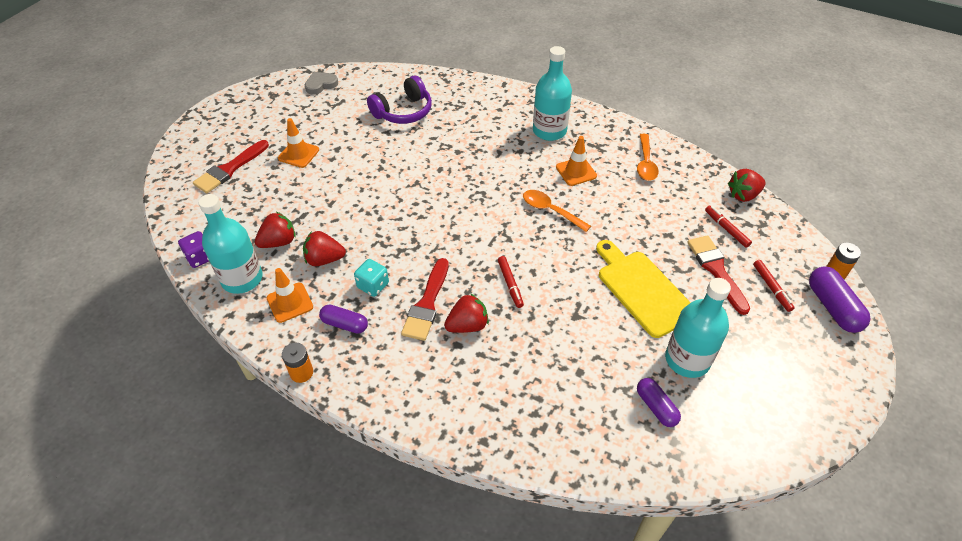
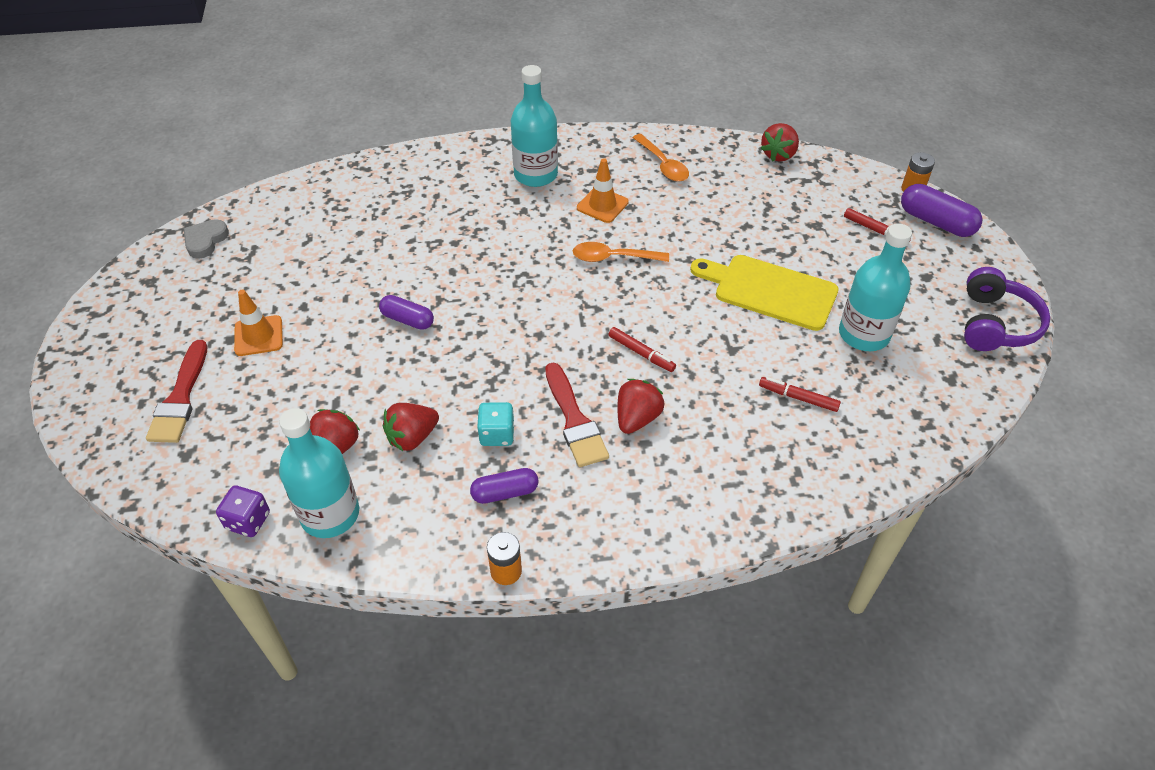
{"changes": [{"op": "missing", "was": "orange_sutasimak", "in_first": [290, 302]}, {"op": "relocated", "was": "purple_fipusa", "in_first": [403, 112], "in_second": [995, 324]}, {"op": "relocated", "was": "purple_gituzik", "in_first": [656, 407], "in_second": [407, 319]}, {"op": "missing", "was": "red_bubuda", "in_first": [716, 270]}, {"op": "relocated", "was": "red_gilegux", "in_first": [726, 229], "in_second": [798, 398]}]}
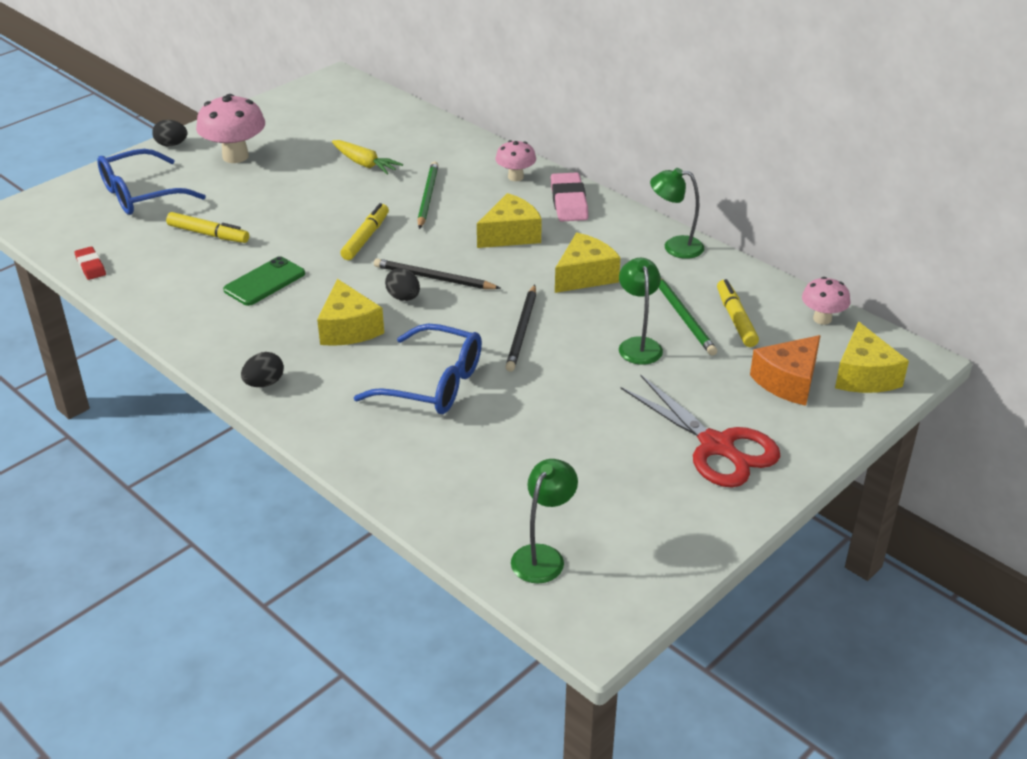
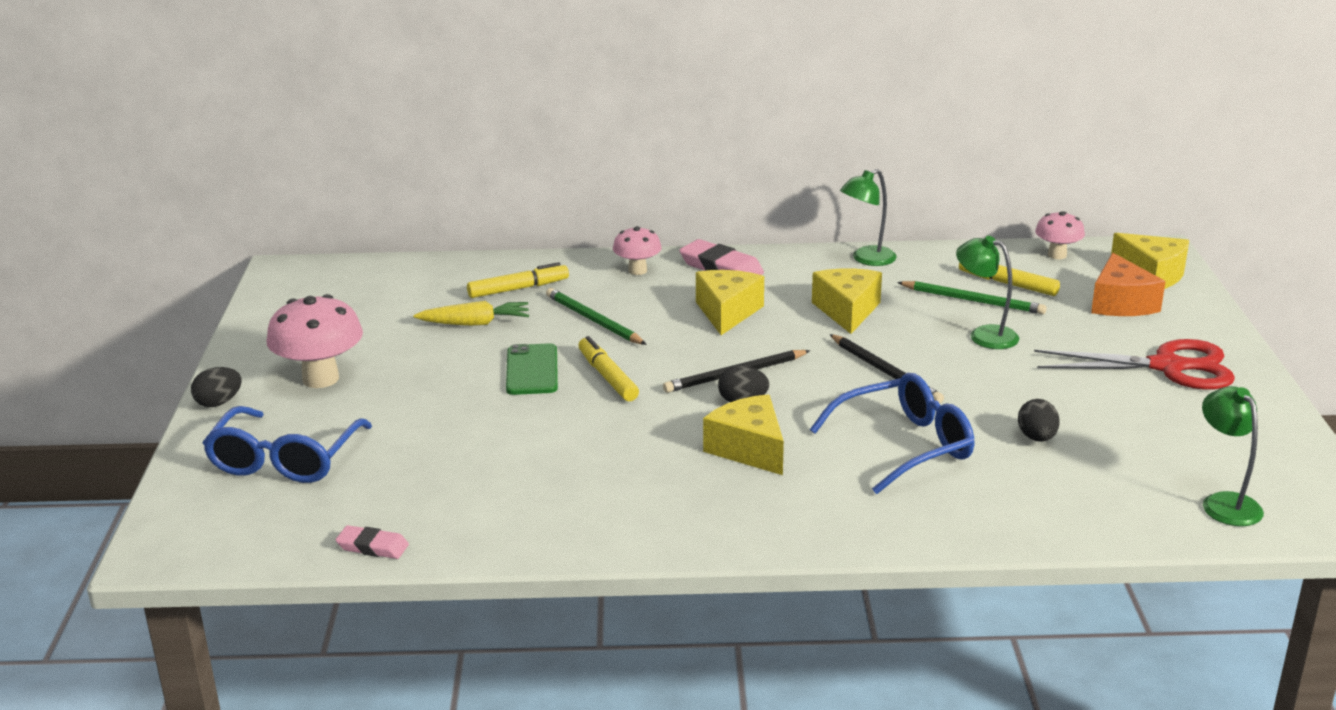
{"changes": [{"op": "colour", "was": "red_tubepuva", "now": "pink_tubepuva", "in_first": [90, 266], "in_second": [372, 547]}, {"op": "relocated", "was": "yellow_gilegux", "in_first": [208, 234], "in_second": [518, 289]}, {"op": "relocated", "was": "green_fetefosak", "in_first": [264, 282], "in_second": [532, 370]}, {"op": "relocated", "was": "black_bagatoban", "in_first": [264, 383], "in_second": [1037, 438]}, {"op": "spun", "was": "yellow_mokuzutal", "in_first": [348, 328], "in_second": [749, 449], "clockwise": -150}]}
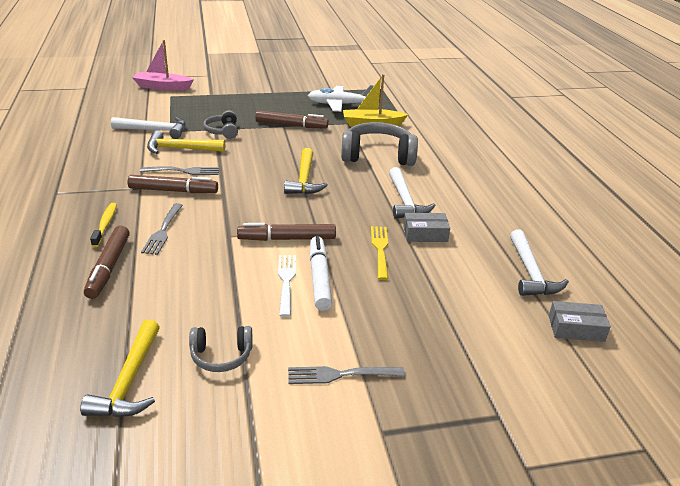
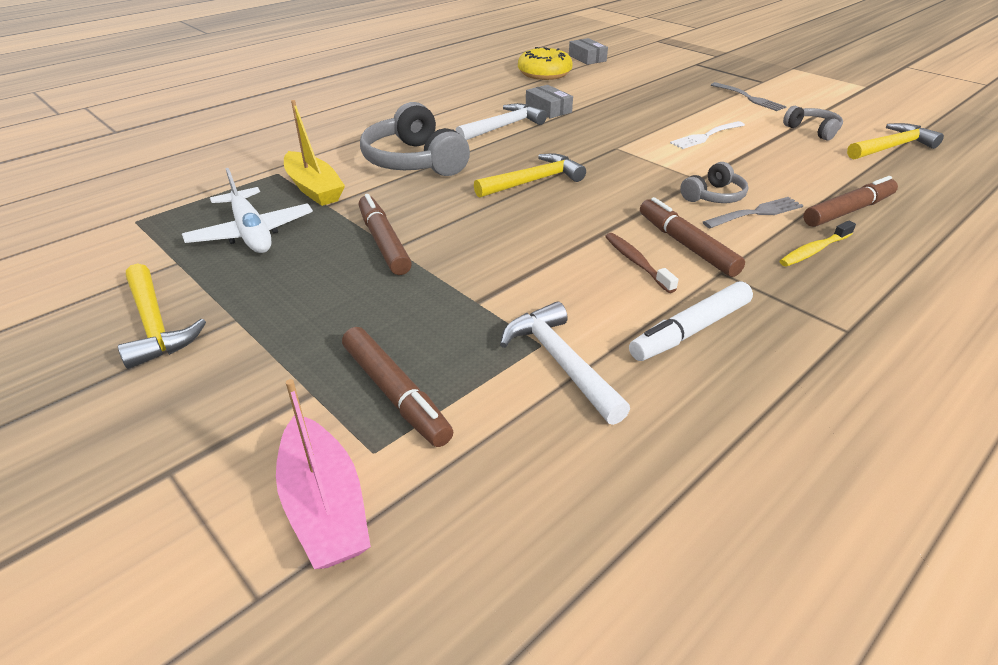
{"changes": [{"op": "exchanged", "was": "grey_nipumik", "now": "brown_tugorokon", "in_first": [183, 171], "in_second": [636, 262]}, {"op": "relocated", "was": "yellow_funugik", "in_first": [180, 149], "in_second": [155, 325]}, {"op": "relocated", "was": "grey_fipusa", "in_first": [222, 131], "in_second": [714, 196]}, {"op": "relocated", "was": "brown_gilegux", "in_first": [287, 239], "in_second": [395, 394]}, {"op": "relocated", "was": "white_gilegux", "in_first": [319, 278], "in_second": [690, 330]}, {"op": "missing", "was": "yellow_nipumik", "in_first": [380, 250]}, {"op": "exchanged", "was": "white_funugik", "now": "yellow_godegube", "in_first": [530, 273], "in_second": [544, 73]}]}
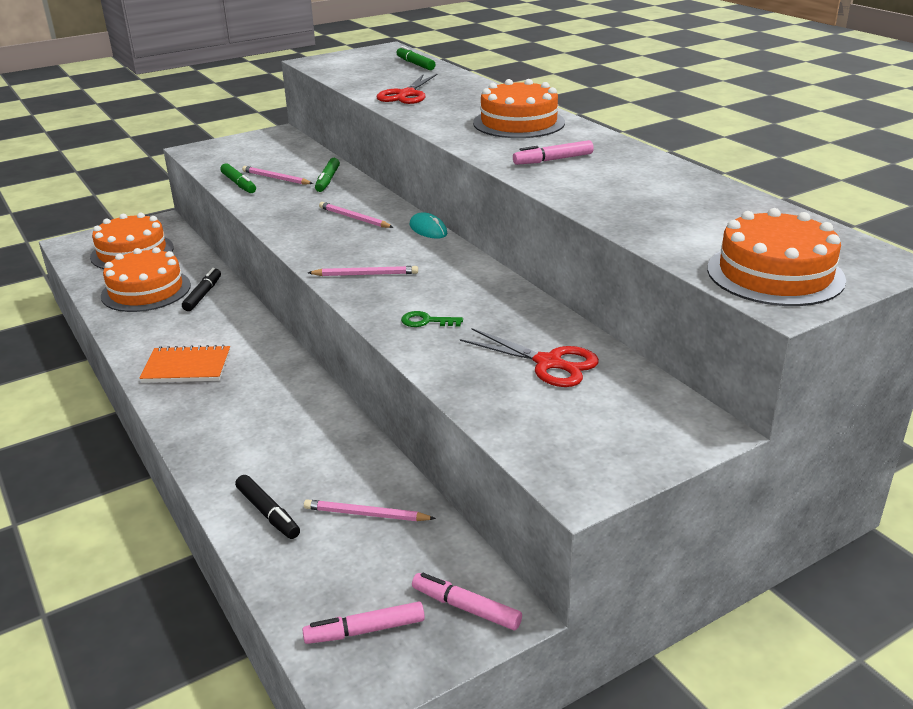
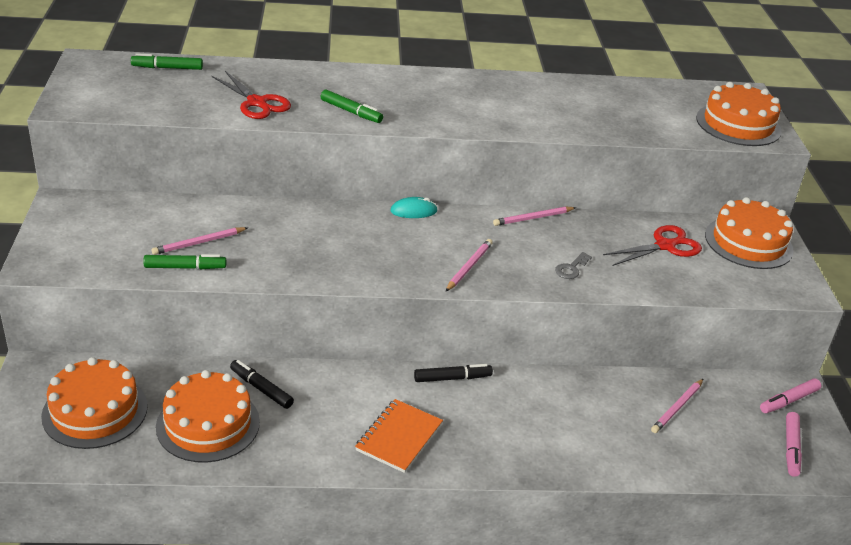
{"changes": [{"op": "relocated", "was": "black_gilegux", "in_first": [268, 513], "in_second": [452, 378]}, {"op": "relocated", "was": "green_gilegux", "in_first": [327, 180], "in_second": [351, 112]}, {"op": "relocated", "was": "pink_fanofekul", "in_first": [354, 218], "in_second": [533, 218]}, {"op": "colour", "was": "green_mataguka", "now": "grey_mataguka", "in_first": [426, 321], "in_second": [571, 268]}, {"op": "relocated", "was": "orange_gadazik", "in_first": [519, 122], "in_second": [748, 242]}, {"op": "missing", "was": "pink_gilegux", "in_first": [553, 160]}]}
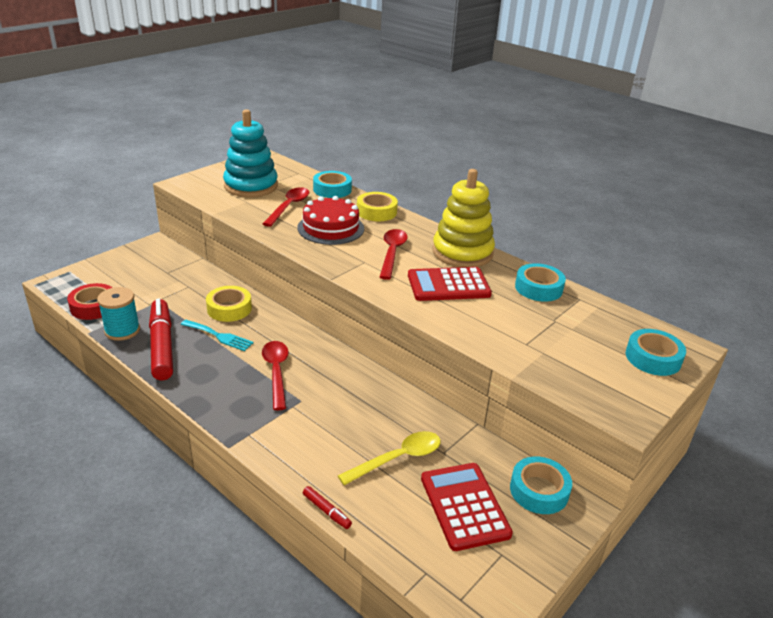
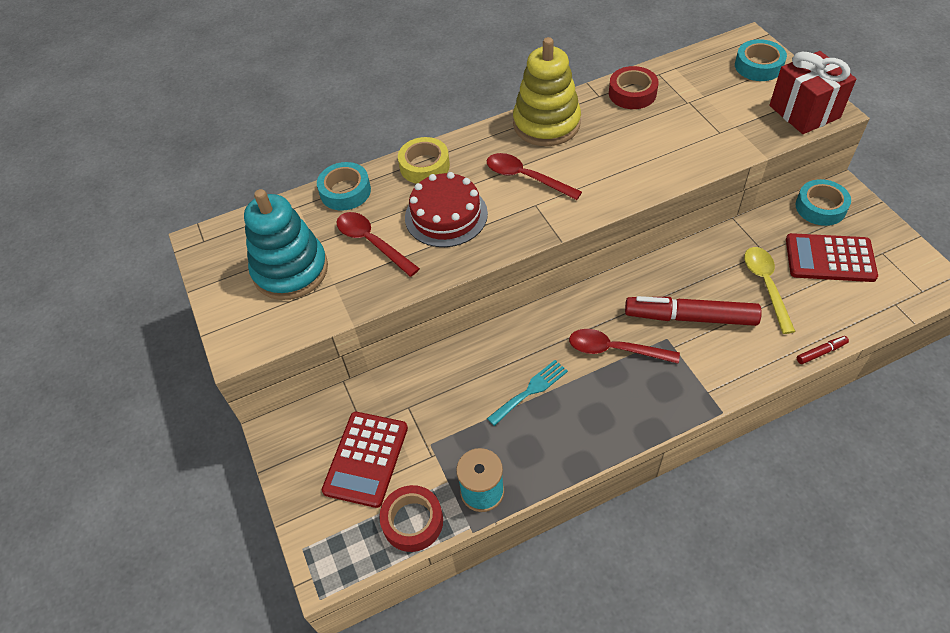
{"changes": [{"op": "relocated", "was": "red_gilegux", "in_first": [162, 346], "in_second": [690, 317]}, {"op": "missing", "was": "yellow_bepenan", "in_first": [229, 309]}, {"op": "relocated", "was": "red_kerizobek", "in_first": [448, 285], "in_second": [366, 459]}, {"op": "colour", "was": "turquoise_bepenan", "now": "red_bepenan", "in_first": [538, 288], "in_second": [632, 93]}, {"op": "appeared", "now": "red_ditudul", "in_second": [804, 112]}]}
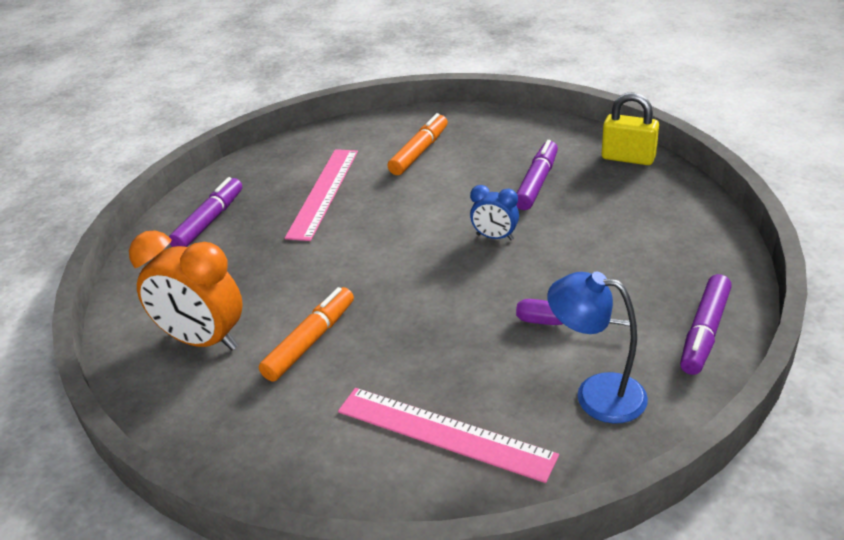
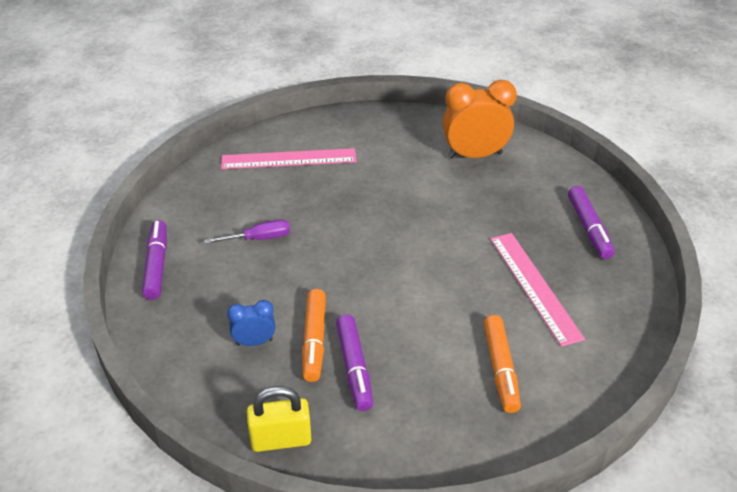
{"changes": [{"op": "relocated", "was": "orange_gilegux", "in_first": [310, 341], "in_second": [314, 340]}, {"op": "relocated", "was": "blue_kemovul", "in_first": [495, 237], "in_second": [254, 342]}, {"op": "missing", "was": "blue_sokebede", "in_first": [596, 394]}]}
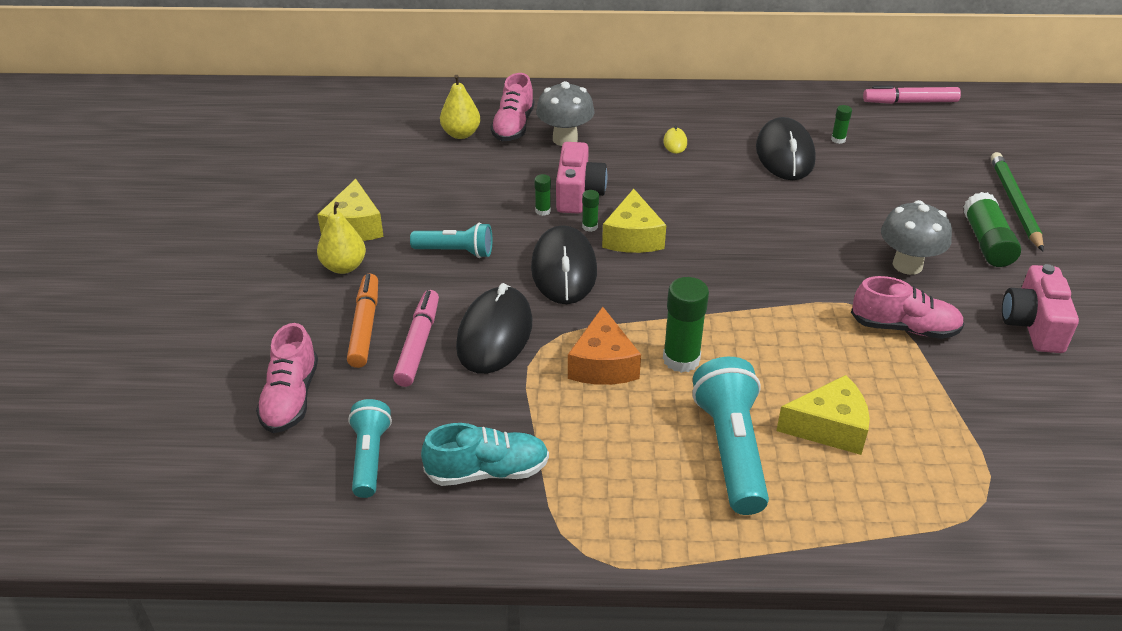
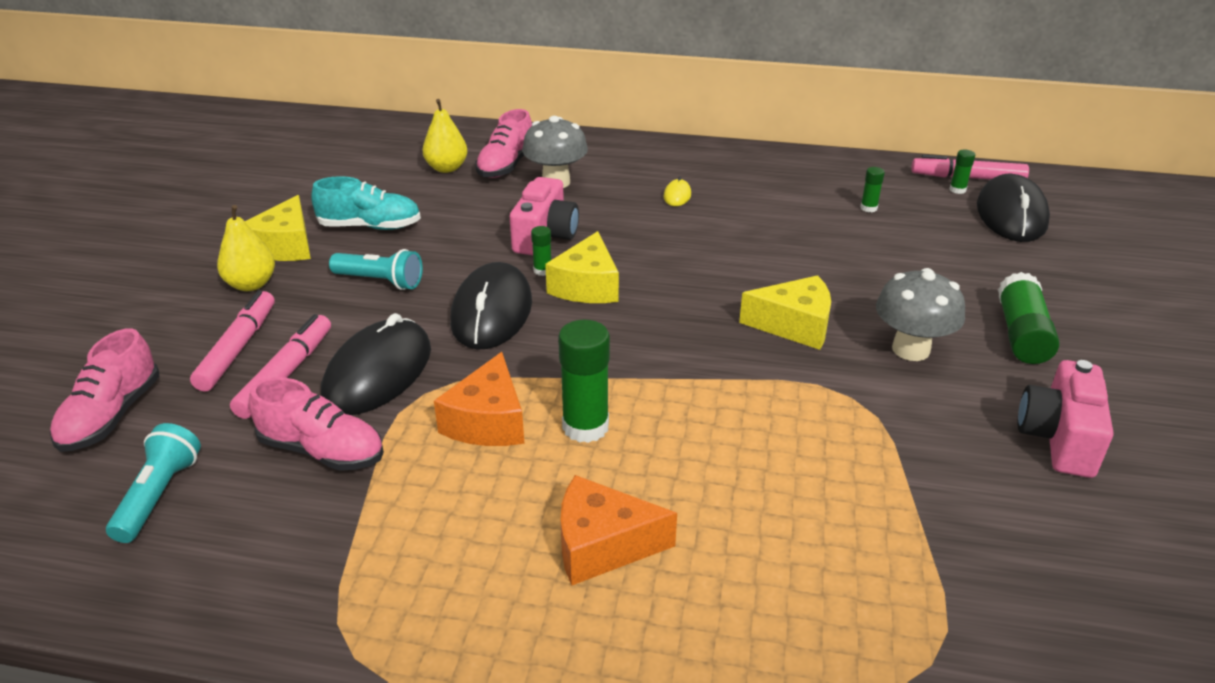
{"changes": [{"op": "colour", "was": "orange_gilegux", "now": "pink_gilegux", "in_first": [365, 326], "in_second": [238, 348]}, {"op": "relocated", "was": "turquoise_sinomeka", "in_first": [488, 471], "in_second": [370, 226]}, {"op": "relocated", "was": "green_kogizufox", "in_first": [543, 211], "in_second": [957, 190]}, {"op": "exchanged", "was": "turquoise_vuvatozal", "now": "orange_mokuzutal", "in_first": [731, 449], "in_second": [602, 545]}, {"op": "relocated", "was": "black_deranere", "in_first": [785, 154], "in_second": [1011, 214]}, {"op": "relocated", "was": "yellow_mokuzutal", "in_first": [829, 427], "in_second": [794, 325]}, {"op": "relocated", "was": "pink_sinomeka", "in_first": [904, 328], "in_second": [322, 451]}, {"op": "missing", "was": "green_fanofekul", "in_first": [1014, 203]}]}
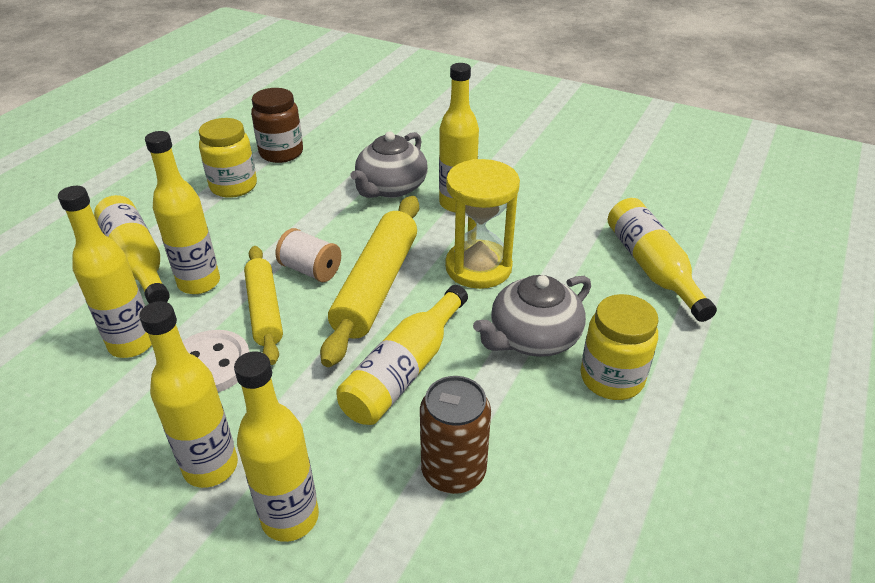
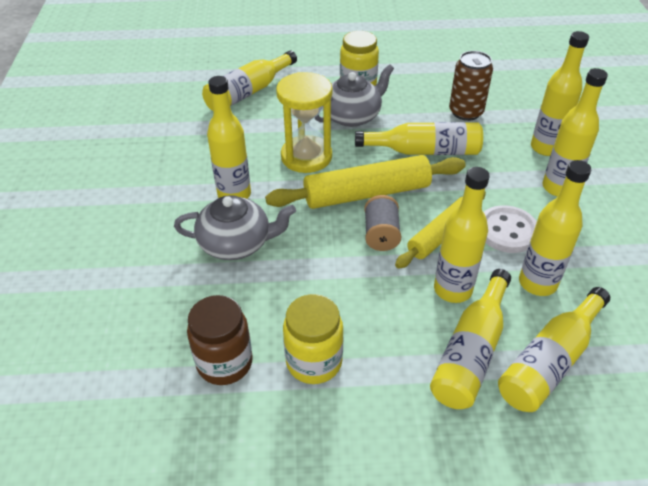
{"changes": [{"op": "colour", "was": "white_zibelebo", "now": "grey_zibelebo", "in_first": [311, 270], "in_second": [381, 234]}, {"op": "spun", "was": "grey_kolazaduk", "in_first": [533, 337], "in_second": [352, 116], "clockwise": -60}, {"op": "appeared", "now": "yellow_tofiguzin", "in_second": [550, 361]}]}
